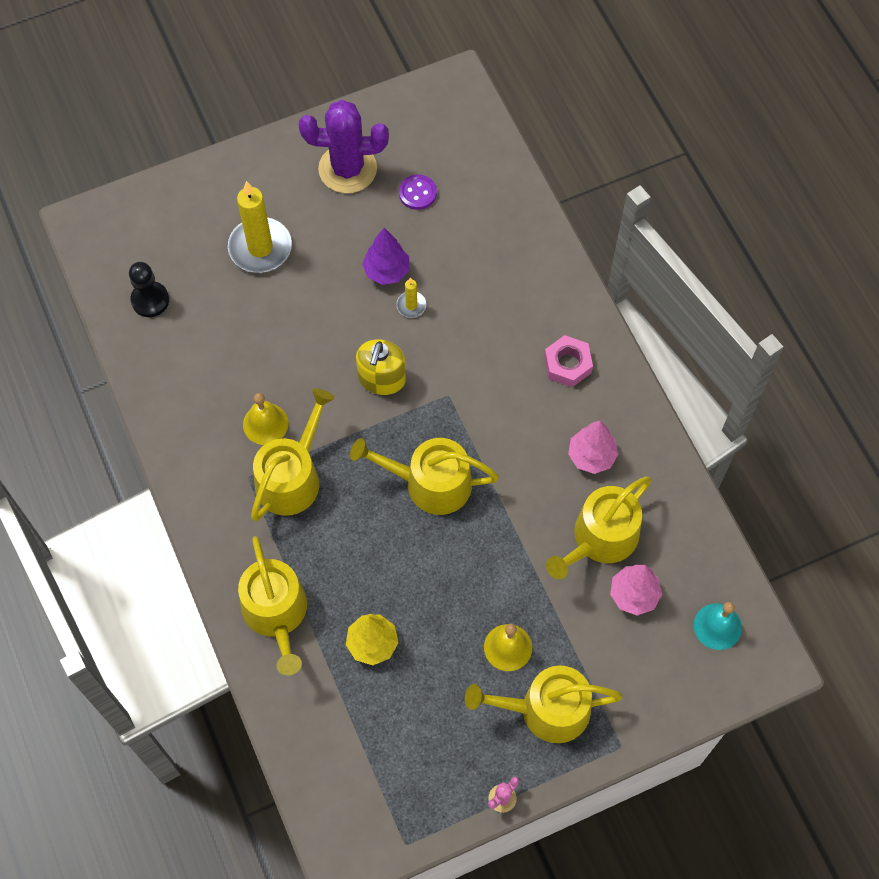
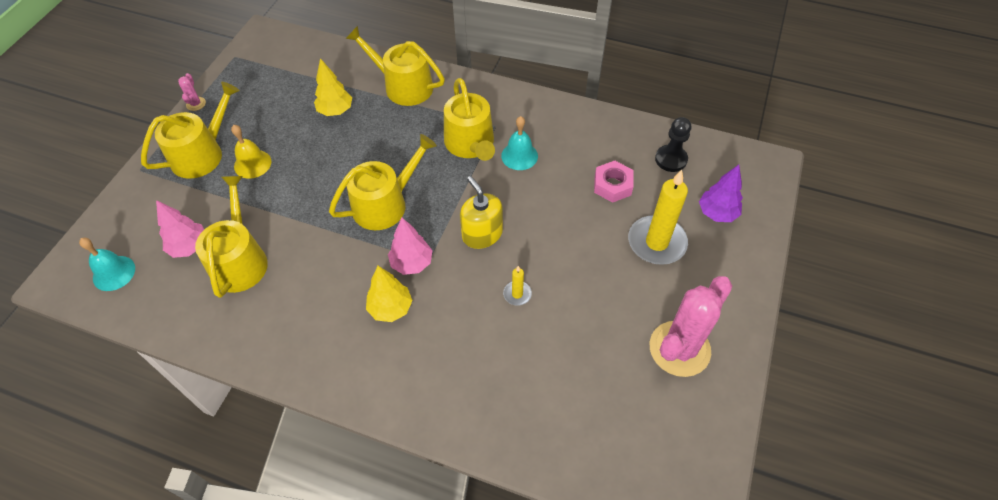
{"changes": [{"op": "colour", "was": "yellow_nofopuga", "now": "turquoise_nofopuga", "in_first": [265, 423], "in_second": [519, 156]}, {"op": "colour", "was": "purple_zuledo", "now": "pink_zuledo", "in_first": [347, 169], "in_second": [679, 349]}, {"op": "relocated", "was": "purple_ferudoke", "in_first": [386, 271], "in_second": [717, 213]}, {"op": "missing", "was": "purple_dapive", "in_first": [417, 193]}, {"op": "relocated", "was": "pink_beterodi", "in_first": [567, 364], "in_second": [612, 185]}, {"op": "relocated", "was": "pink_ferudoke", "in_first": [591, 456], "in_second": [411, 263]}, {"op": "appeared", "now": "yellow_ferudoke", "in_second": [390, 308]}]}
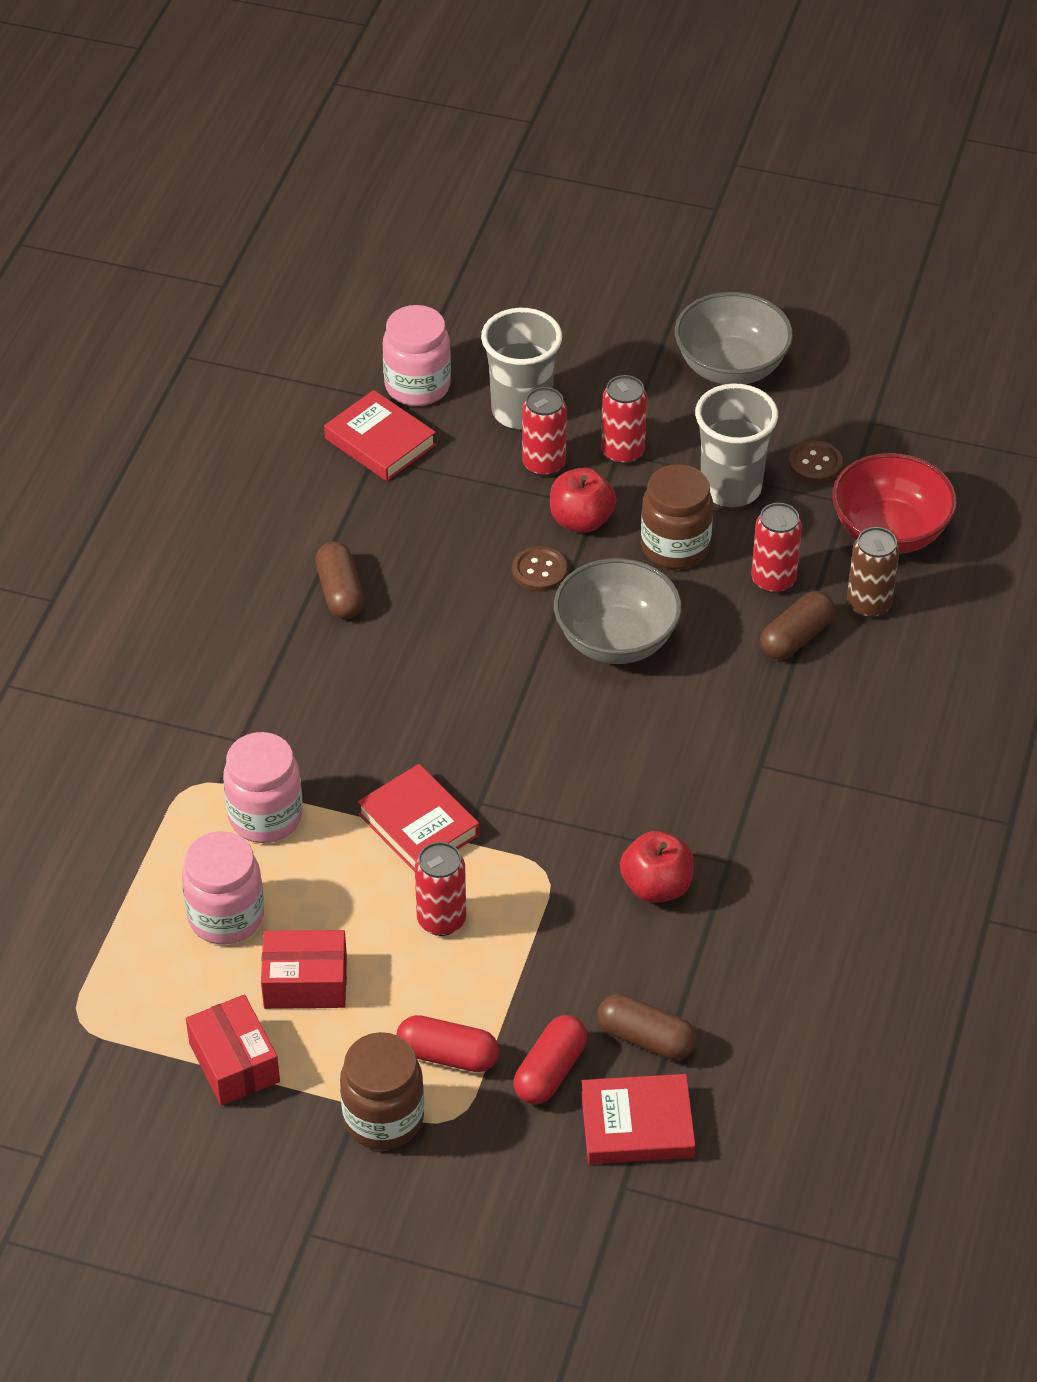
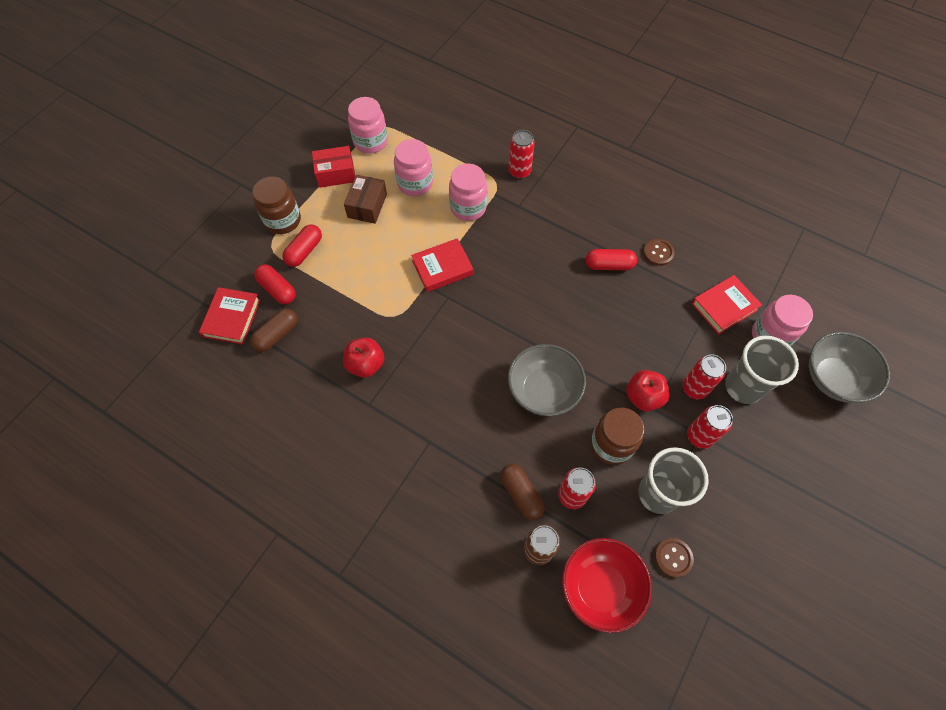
{"changes": [{"op": "colour", "was": "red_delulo", "now": "brown_delulo", "in_first": [305, 982], "in_second": [367, 206]}, {"op": "colour", "was": "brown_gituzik", "now": "red_gituzik", "in_first": [340, 592], "in_second": [609, 265]}, {"op": "relocated", "was": "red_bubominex", "in_first": [441, 920], "in_second": [519, 171]}, {"op": "relocated", "was": "brown_dapive", "in_first": [539, 571], "in_second": [658, 253]}, {"op": "relocated", "was": "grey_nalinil", "in_first": [731, 367], "in_second": [833, 378]}, {"op": "appeared", "now": "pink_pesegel", "in_second": [370, 142]}]}
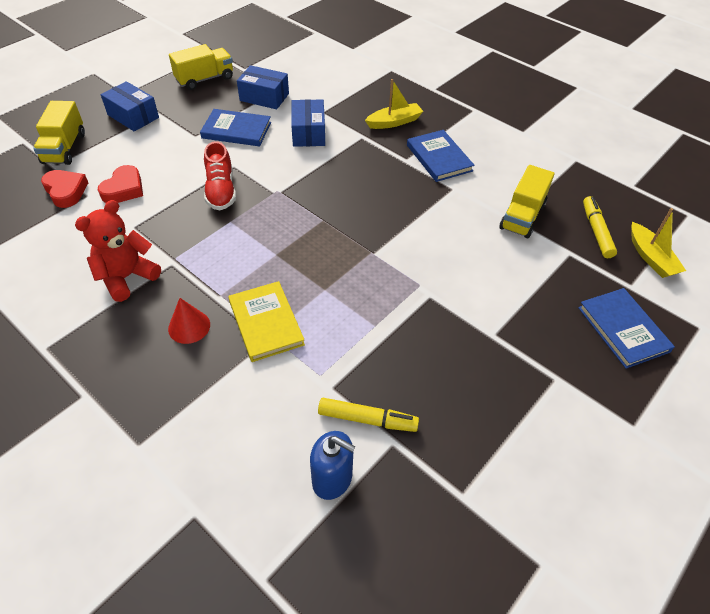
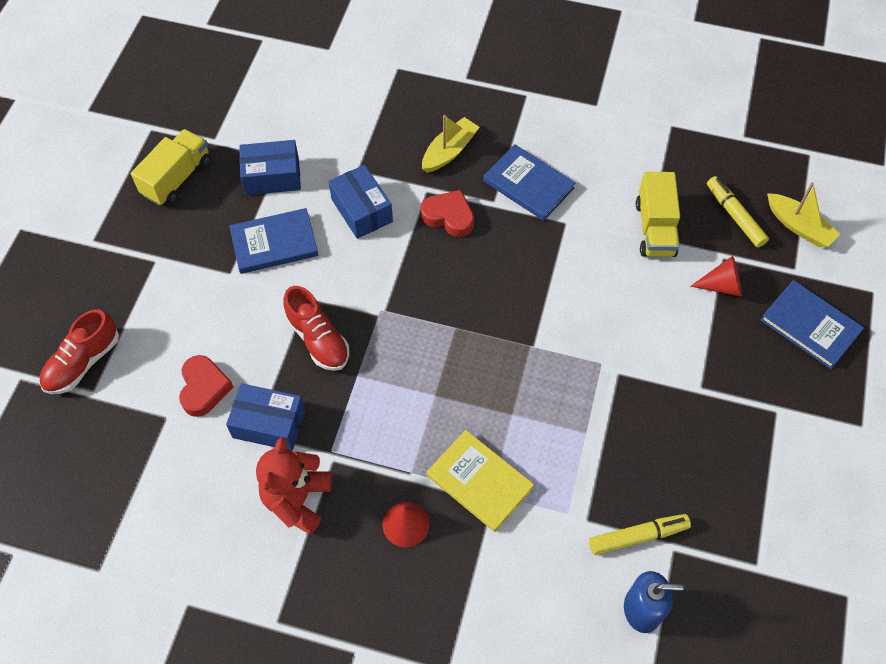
{"changes": [{"op": "exchanged", "was": "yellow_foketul", "now": "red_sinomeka", "in_first": [64, 148], "in_second": [83, 362]}, {"op": "relocated", "was": "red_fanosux", "in_first": [66, 191], "in_second": [449, 216]}, {"op": "relocated", "was": "blue_delulo", "in_first": [133, 116], "in_second": [269, 424]}, {"op": "appeared", "now": "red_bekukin", "in_second": [722, 286]}]}
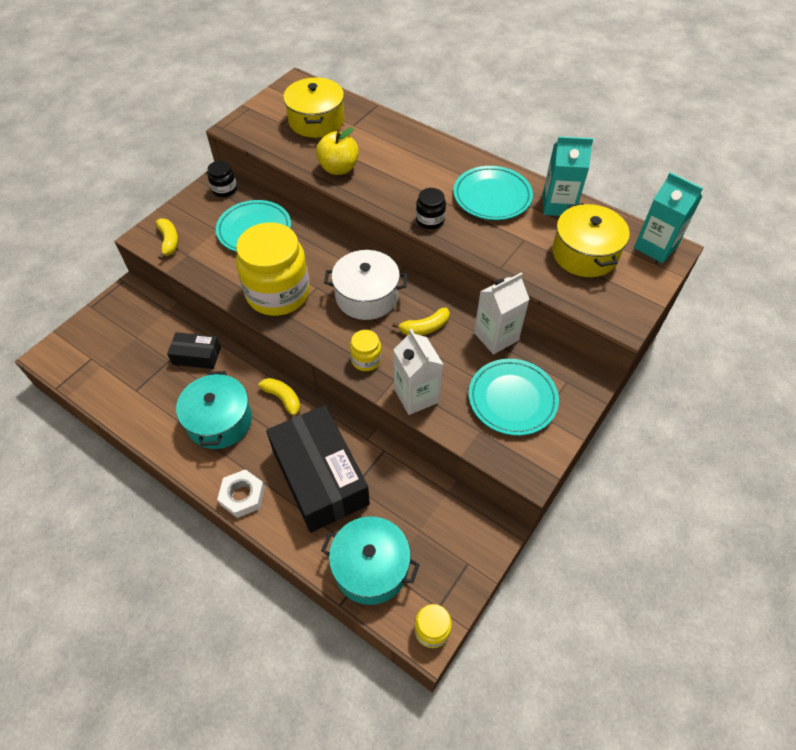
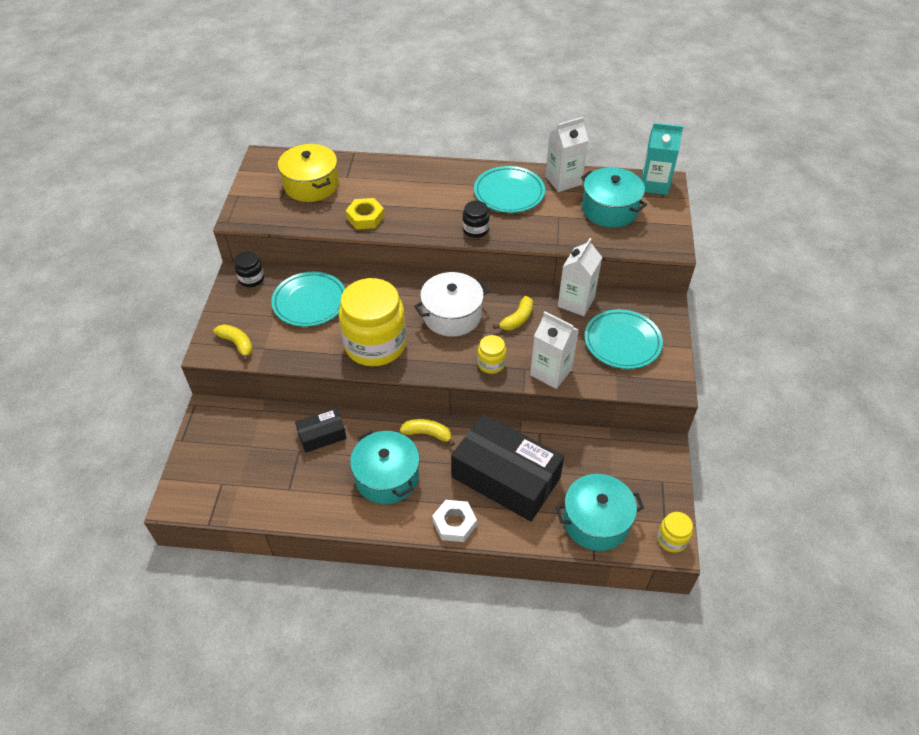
{"changes": [{"op": "exchanged", "was": "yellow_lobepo", "now": "yellow_beterodi", "in_first": [338, 168], "in_second": [365, 217]}, {"op": "colour", "was": "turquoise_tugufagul", "now": "white_tugufagul", "in_first": [558, 205], "in_second": [563, 180]}, {"op": "colour", "was": "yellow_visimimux", "now": "turquoise_visimimux", "in_first": [584, 254], "in_second": [609, 209]}]}
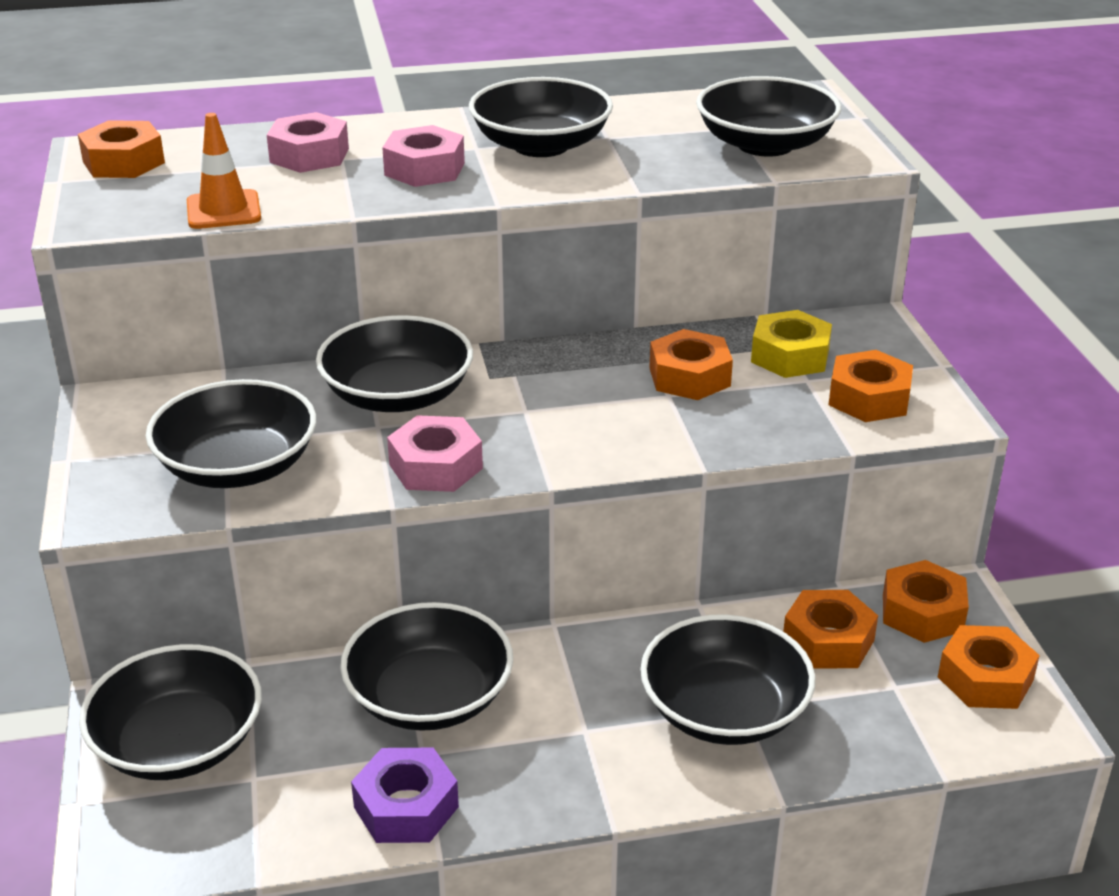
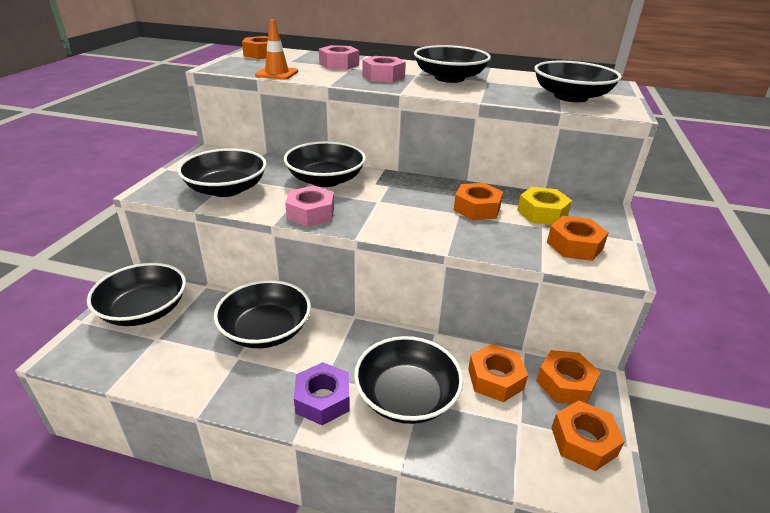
{"changes": [{"op": "relocated", "was": "purple_beterodi", "in_first": [406, 807], "in_second": [323, 399]}]}
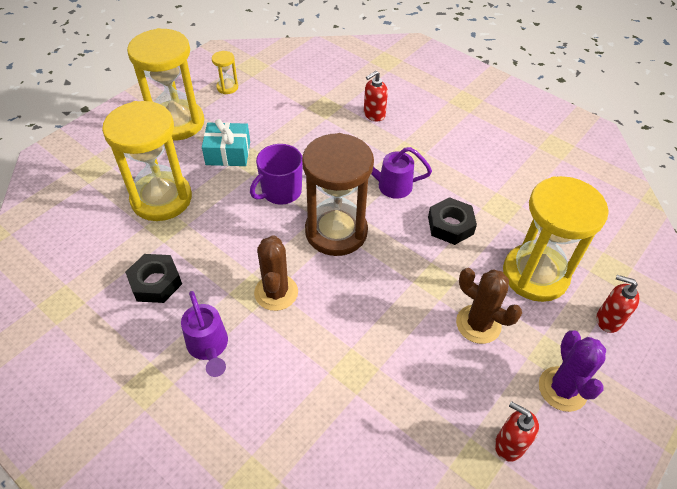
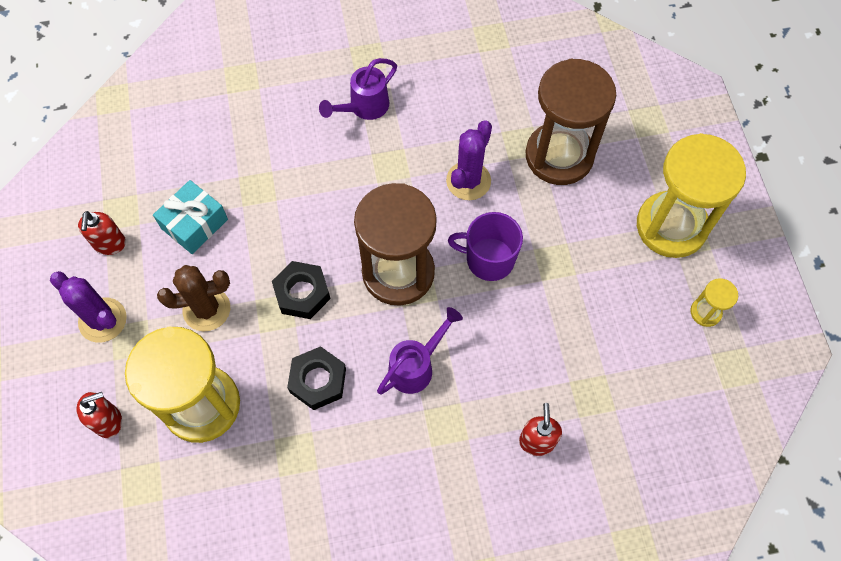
{"changes": [{"op": "colour", "was": "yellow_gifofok", "now": "brown_gifofok", "in_first": [161, 199], "in_second": [559, 156]}, {"op": "relocated", "was": "black_beterodi", "in_first": [155, 282], "in_second": [302, 293]}, {"op": "spun", "was": "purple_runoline", "in_first": [209, 348], "in_second": [364, 108], "clockwise": -60}, {"op": "relocated", "was": "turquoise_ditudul", "in_first": [228, 153], "in_second": [194, 224]}, {"op": "spun", "was": "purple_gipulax", "in_first": [280, 191], "in_second": [488, 259], "clockwise": -75}, {"op": "missing", "was": "brown_zuledo", "in_first": [276, 292]}, {"op": "spun", "was": "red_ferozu", "in_first": [509, 444], "in_second": [110, 244], "clockwise": 105}, {"op": "appeared", "now": "purple_zuledo", "in_second": [468, 181]}]}
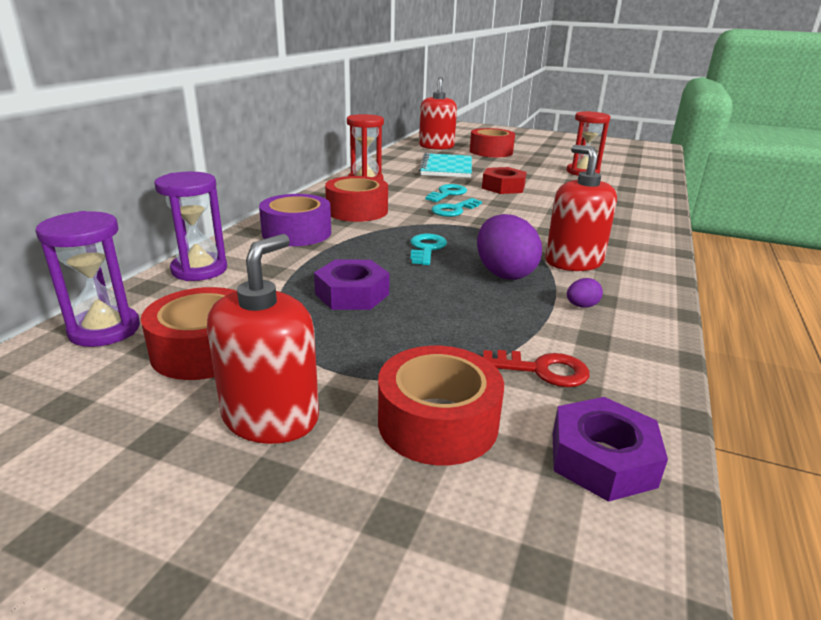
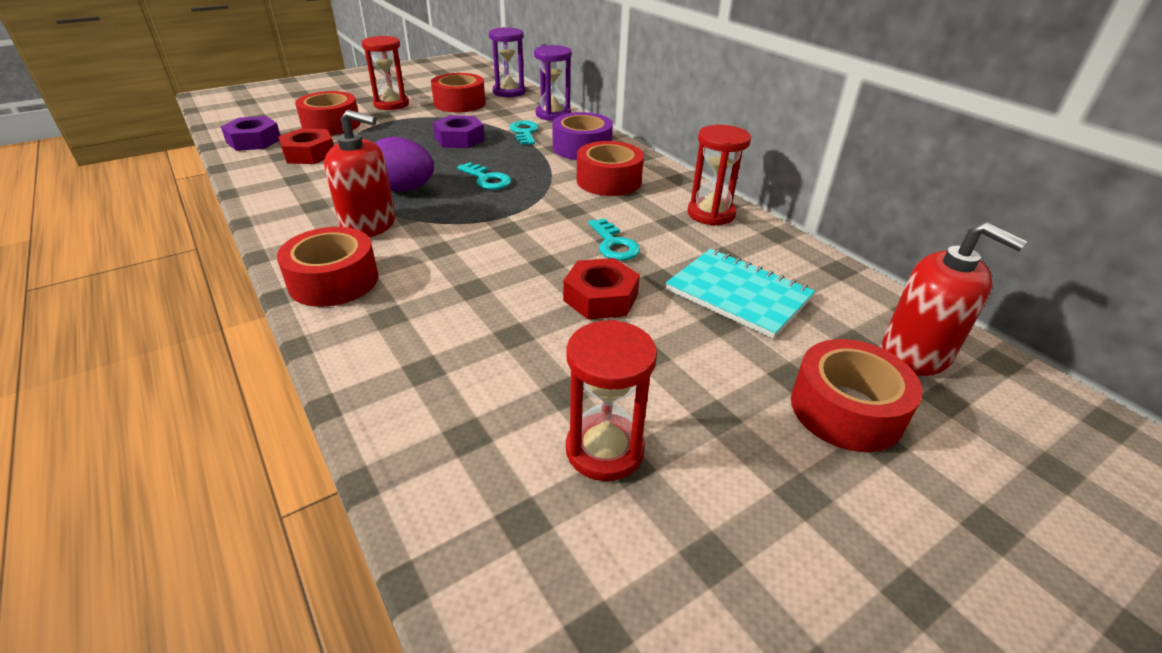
{"changes": [{"op": "exchanged", "was": "red_ferozu", "now": "red_gifofok", "in_first": [271, 417], "in_second": [391, 104]}, {"op": "relocated", "was": "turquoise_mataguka", "in_first": [454, 210], "in_second": [524, 132]}, {"op": "exchanged", "was": "red_mataguka", "now": "red_beterodi", "in_first": [542, 370], "in_second": [309, 154]}, {"op": "missing", "was": "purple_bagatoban", "in_first": [581, 306]}, {"op": "appeared", "now": "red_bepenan", "in_second": [333, 281]}]}
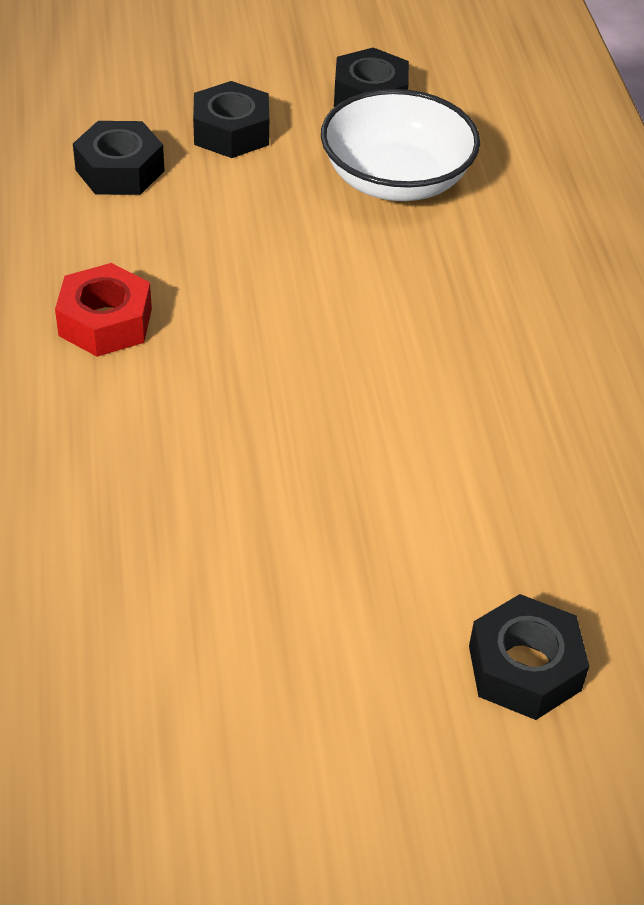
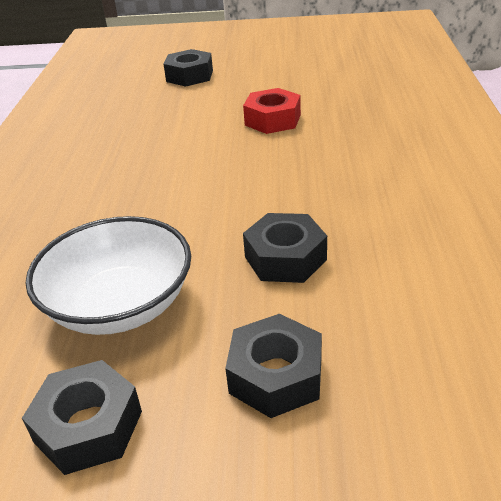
{"changes": [{"op": "relocated", "was": "red_beterodi", "in_first": [105, 322], "in_second": [272, 120]}, {"op": "relocated", "was": "black_beterodi", "in_first": [119, 170], "in_second": [285, 258]}]}
